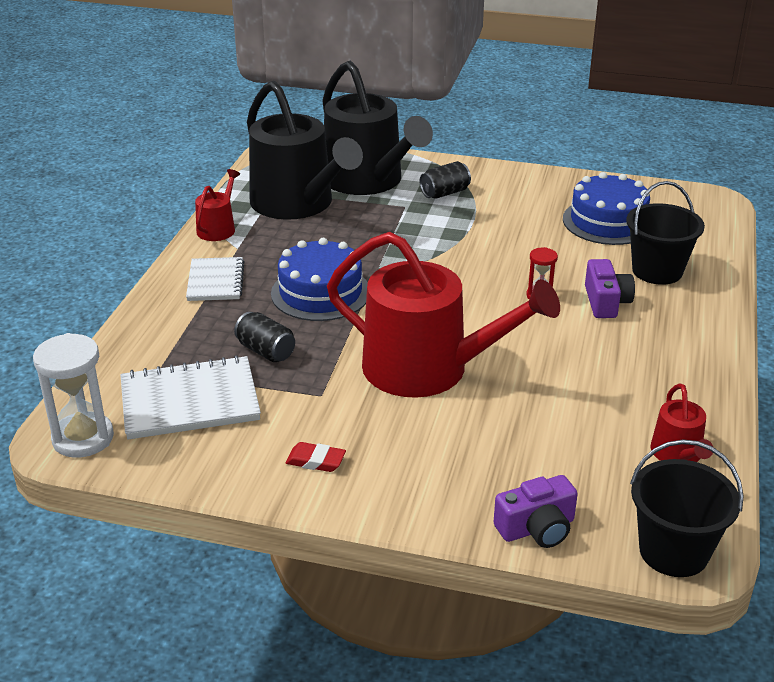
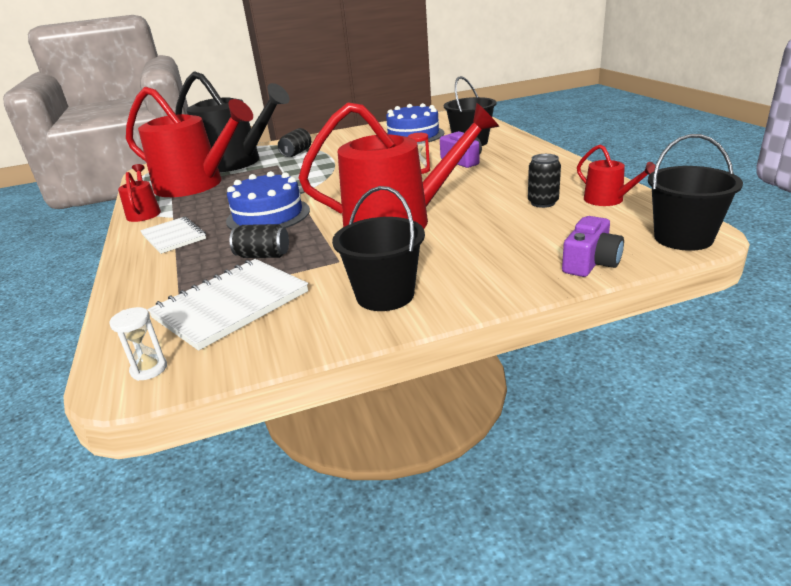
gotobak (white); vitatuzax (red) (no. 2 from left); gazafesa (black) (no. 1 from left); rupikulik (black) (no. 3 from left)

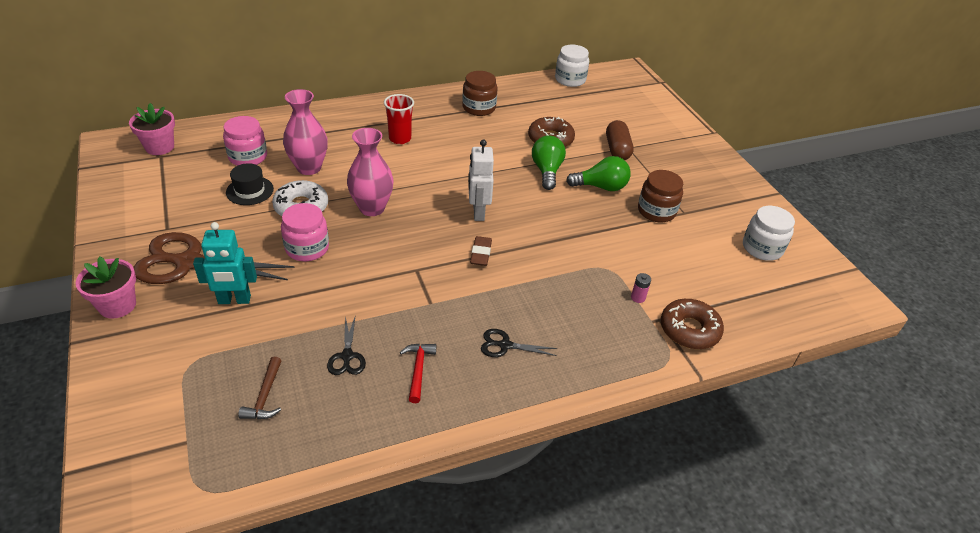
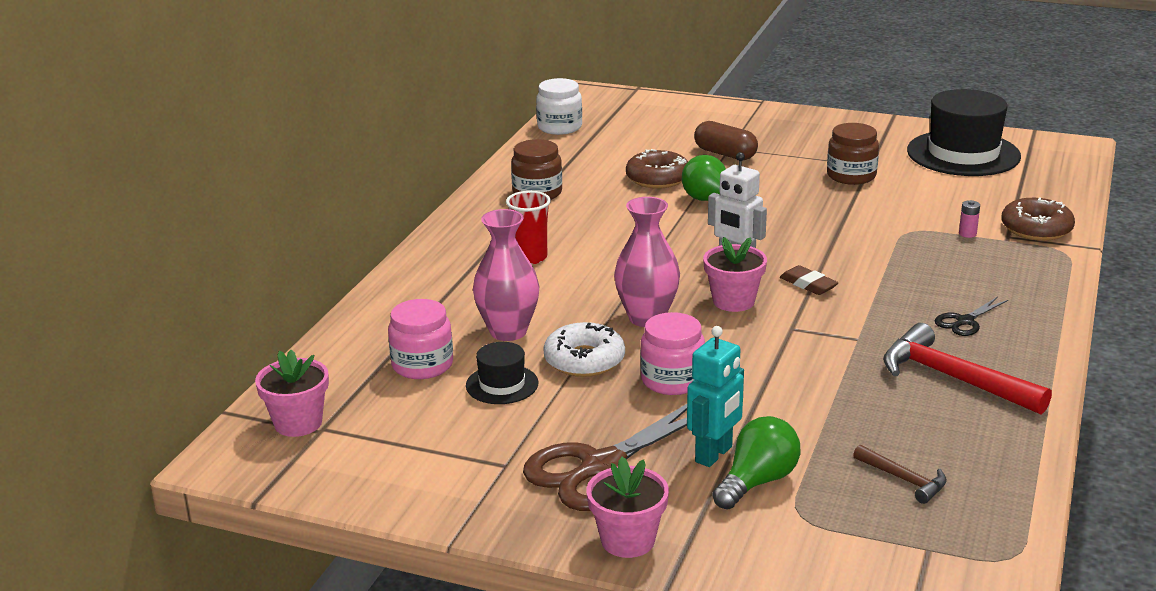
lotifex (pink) (no. 3 from left); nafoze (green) (no. 2 from left); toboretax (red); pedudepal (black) (no. 2 from left); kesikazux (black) (no. 1 from left in the first image)

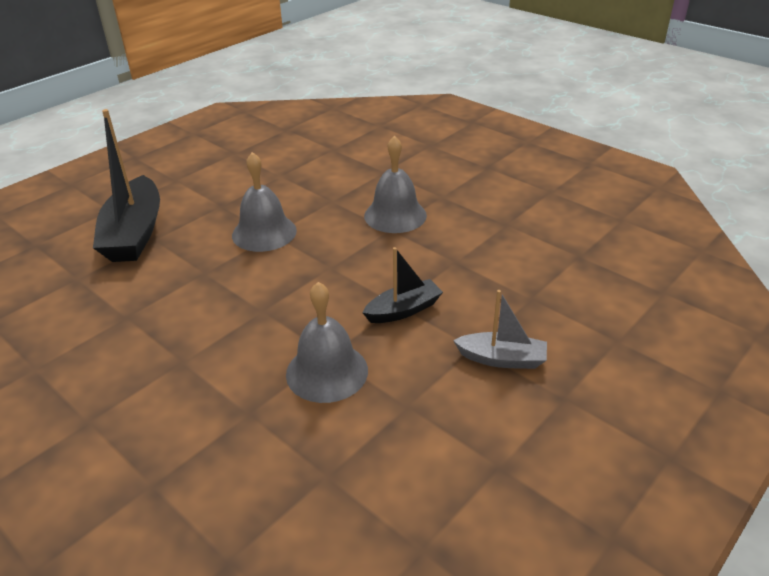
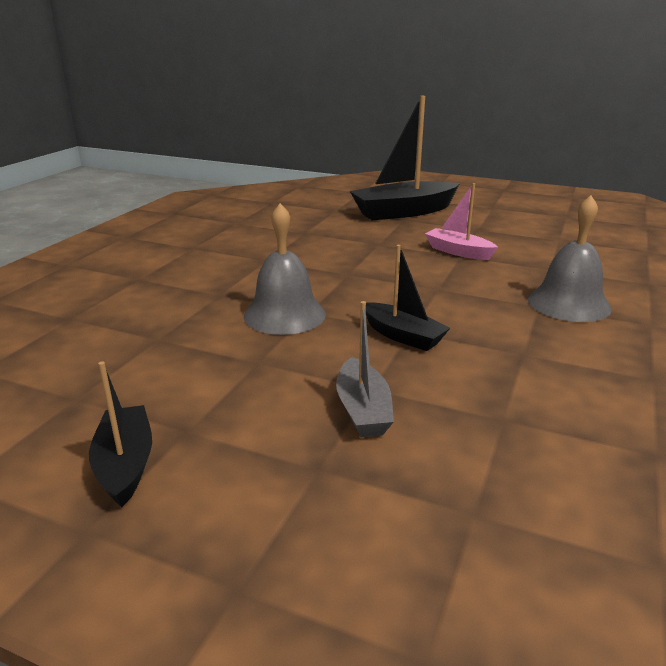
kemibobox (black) (no. 1 from left); kemibobox (pink)

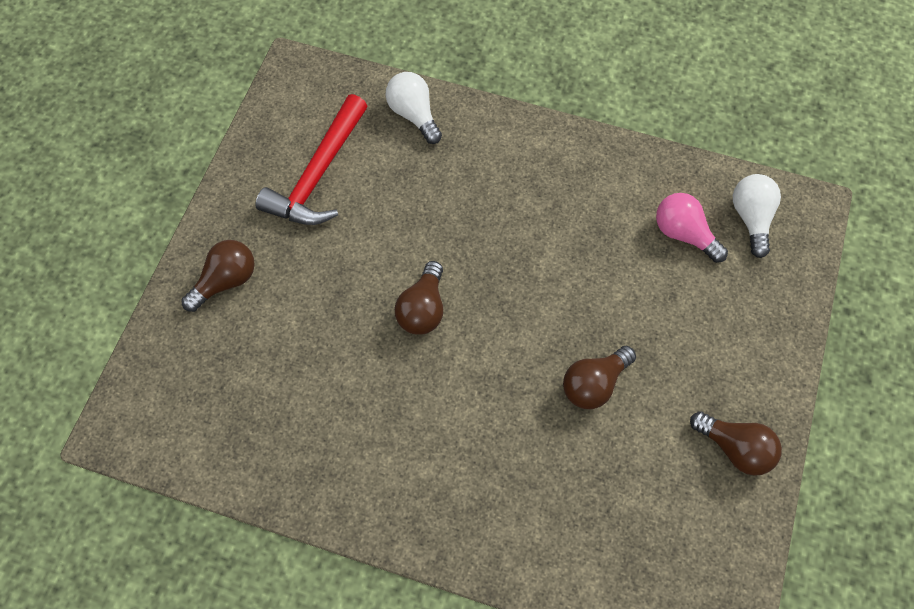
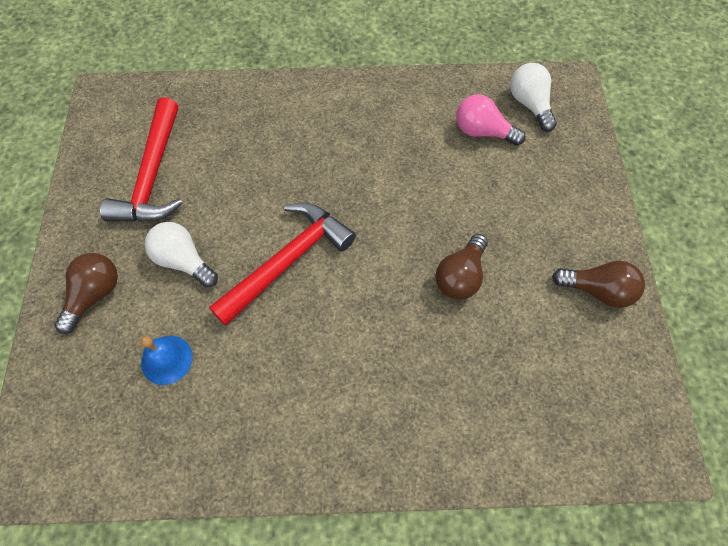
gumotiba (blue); nafoze (white) (no. 1 from left); toboretax (red) (no. 2 from left)

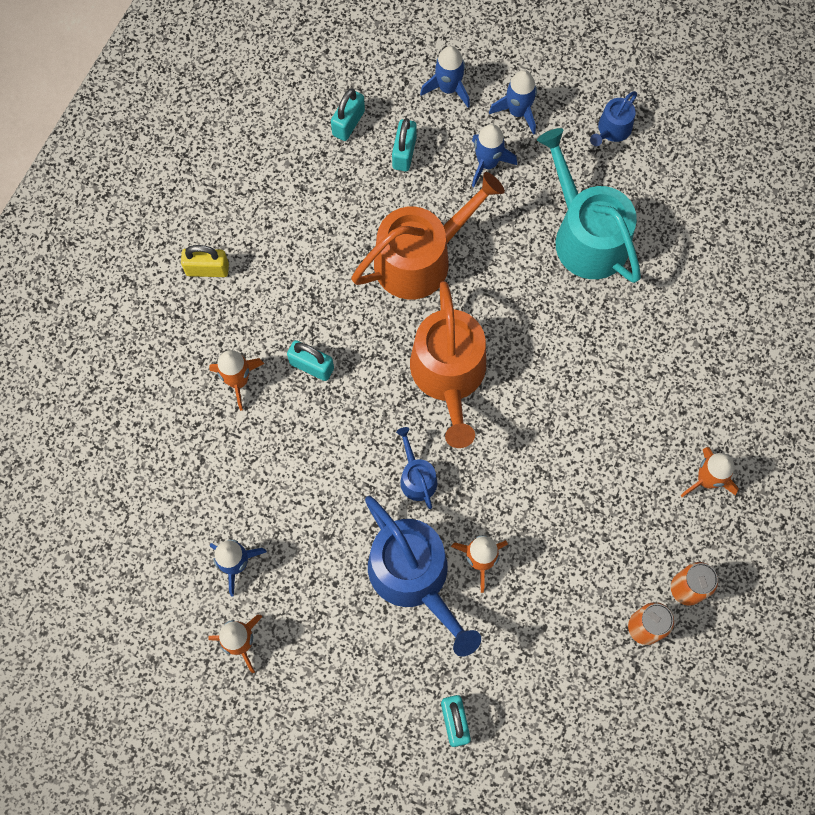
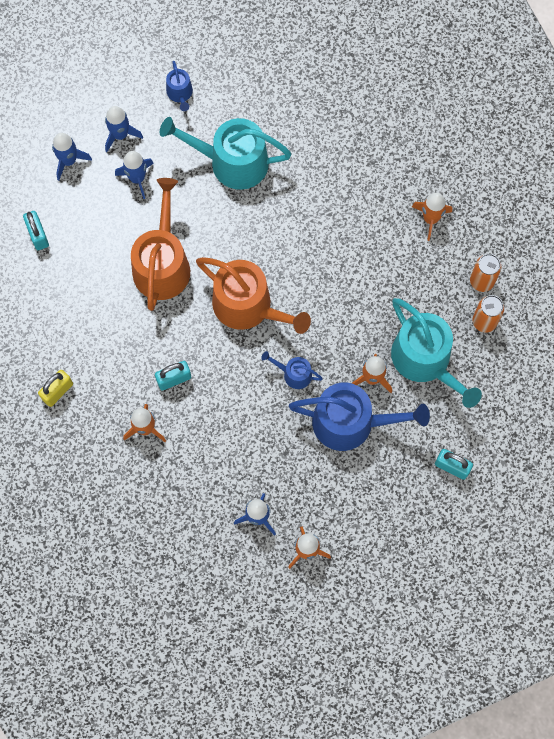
vitatuzax (turquoise) (no. 2 from left); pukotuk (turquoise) (no. 3 from left in the first image)

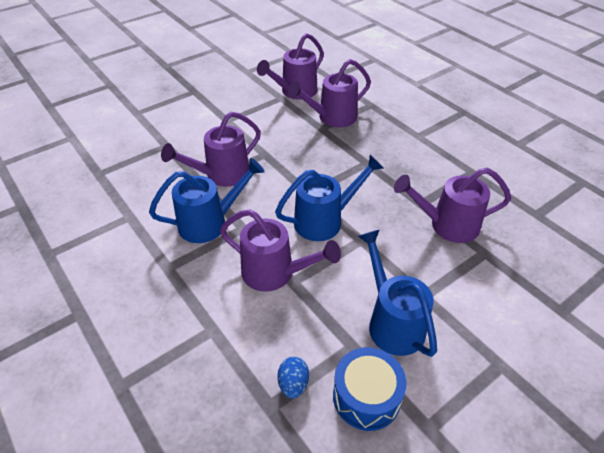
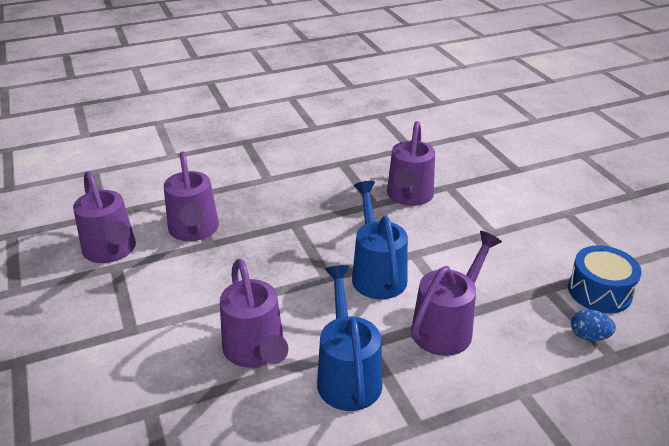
vitatuzax (blue) (no. 3 from left in the first image)

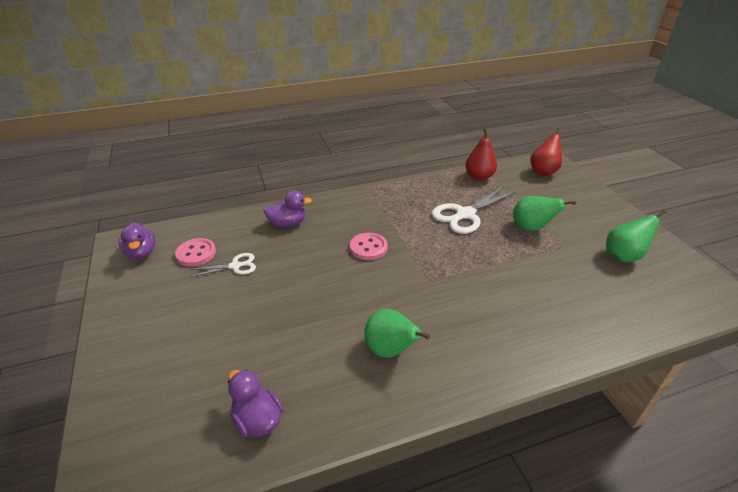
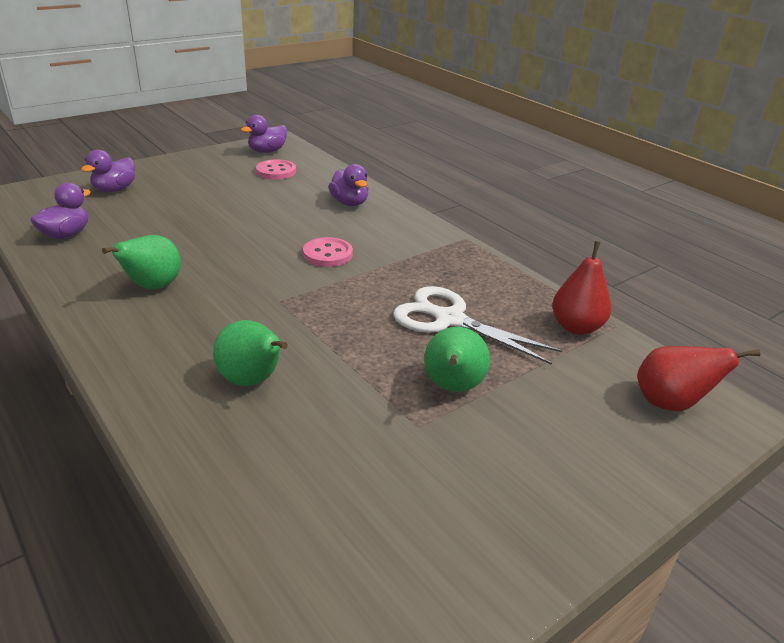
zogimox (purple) (no. 2 from left); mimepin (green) (no. 2 from left); kesikazux (white) (no. 1 from left in the first image)

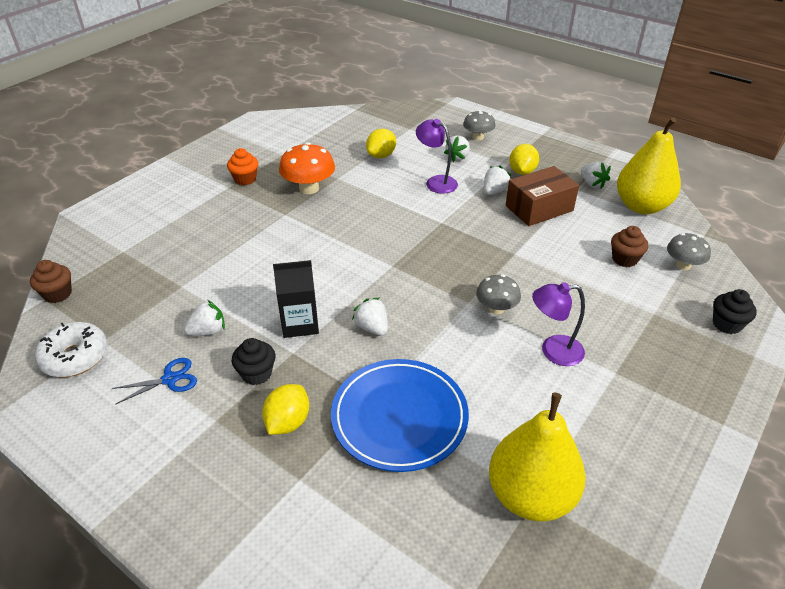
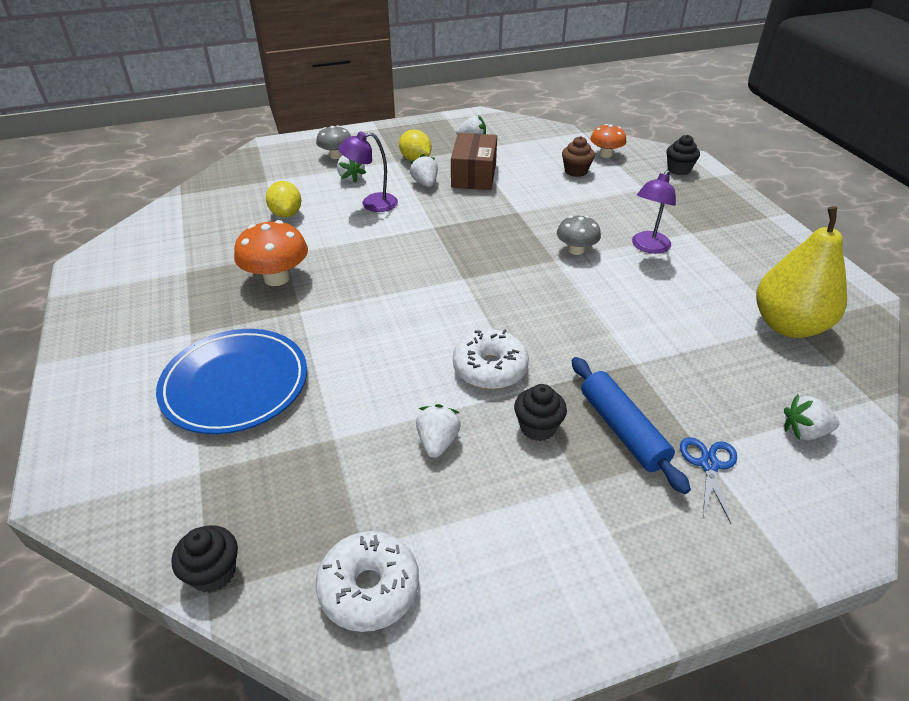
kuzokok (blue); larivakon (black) (no. 1 from left); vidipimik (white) (no. 2 from left); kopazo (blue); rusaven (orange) (no. 2 from left); kesikazux (blue); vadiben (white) (no. 5 from left); larivakon (orange); mimepin (yellow) (no. 2 from left in the first image)

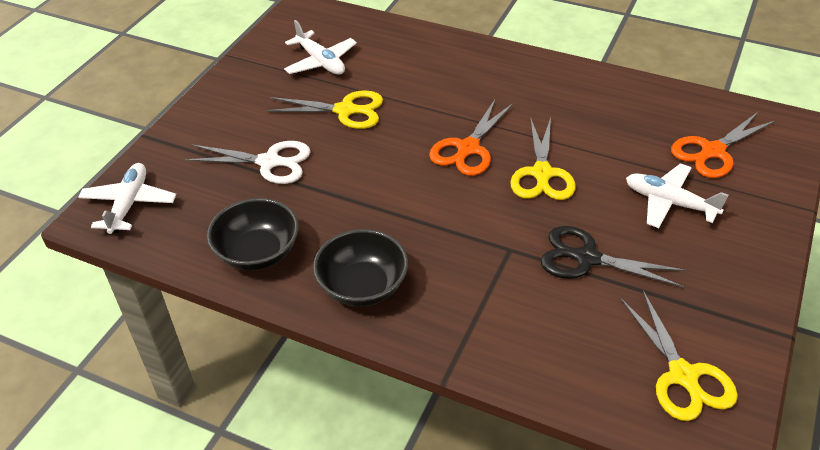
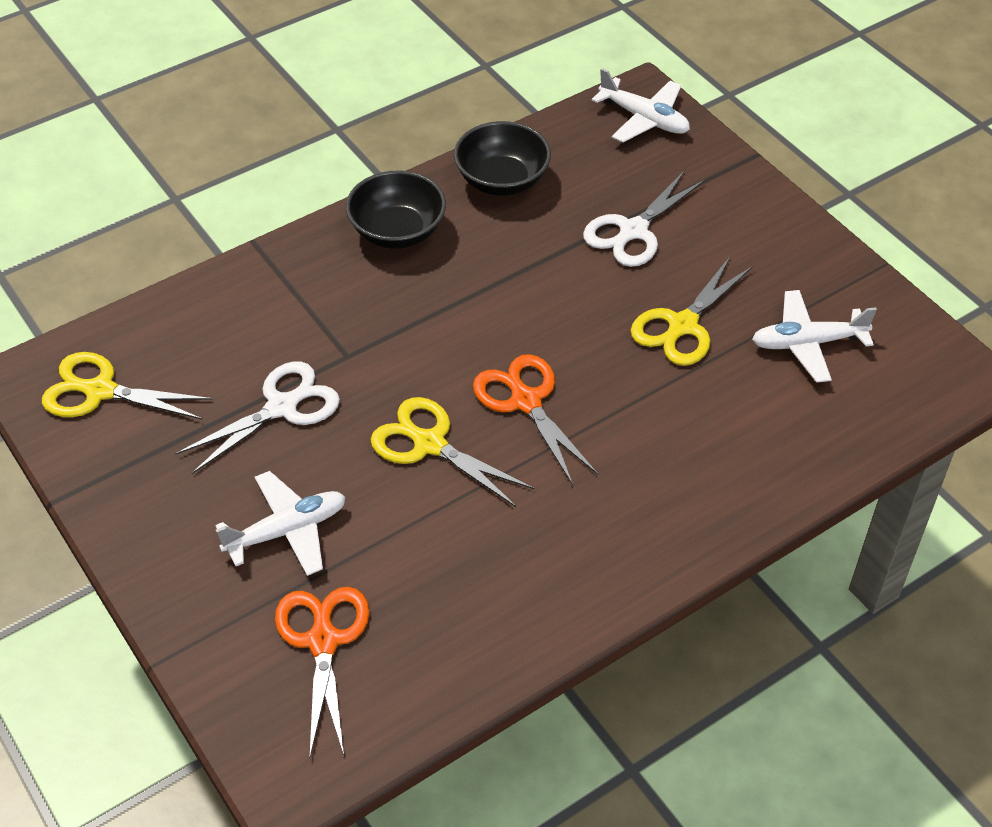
kesikazux (white) (no. 1 from left)

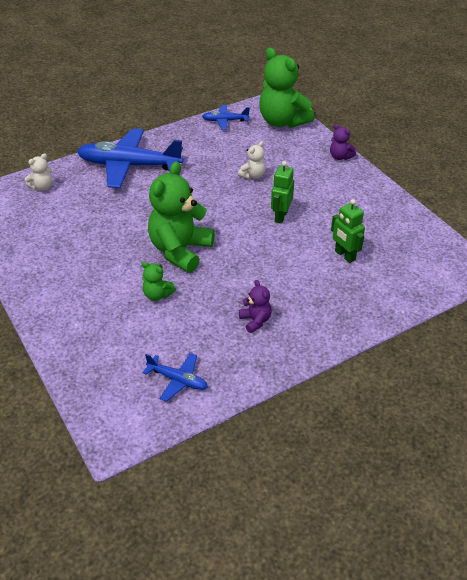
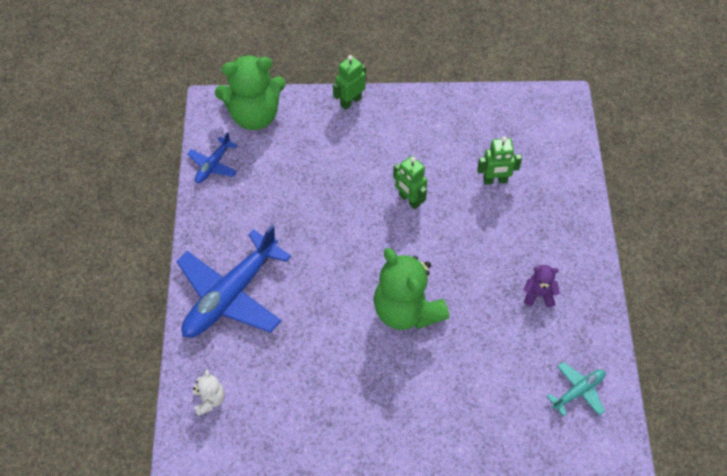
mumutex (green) (no. 1 from left); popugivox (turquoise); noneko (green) (no. 1 from left in the first image); noneko (white) (no. 2 from left in the first image)

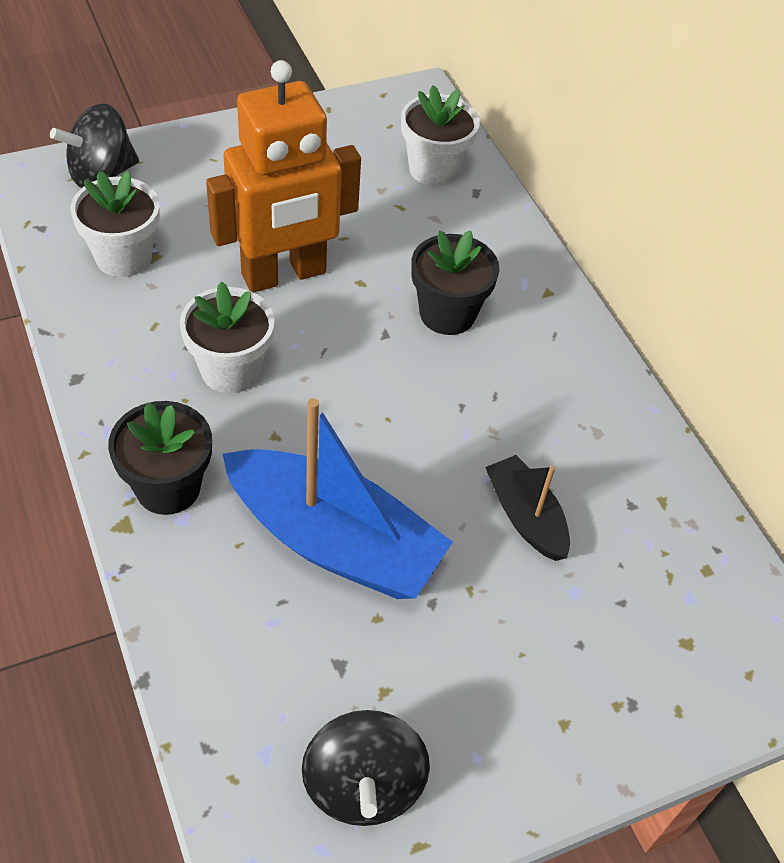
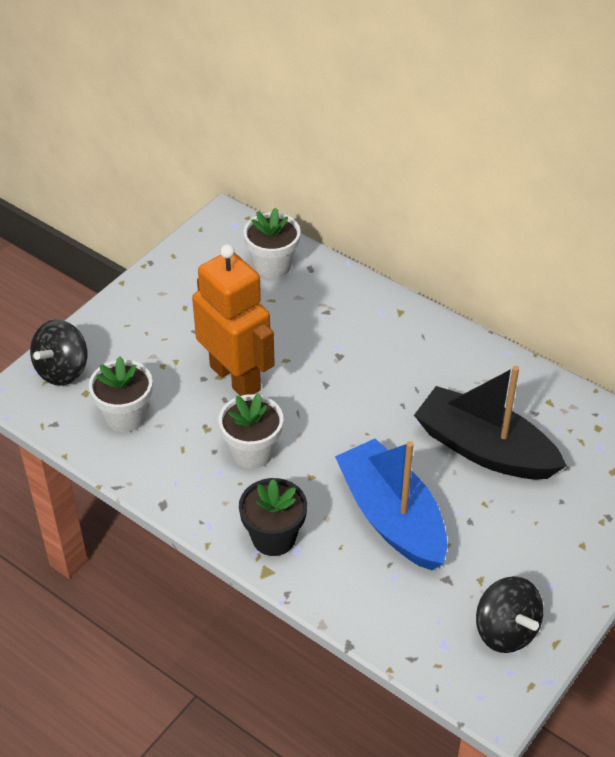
mumutex (orange); kemibobox (blue); kemibobox (black); lotifex (black) (no. 2 from left in the first image)

